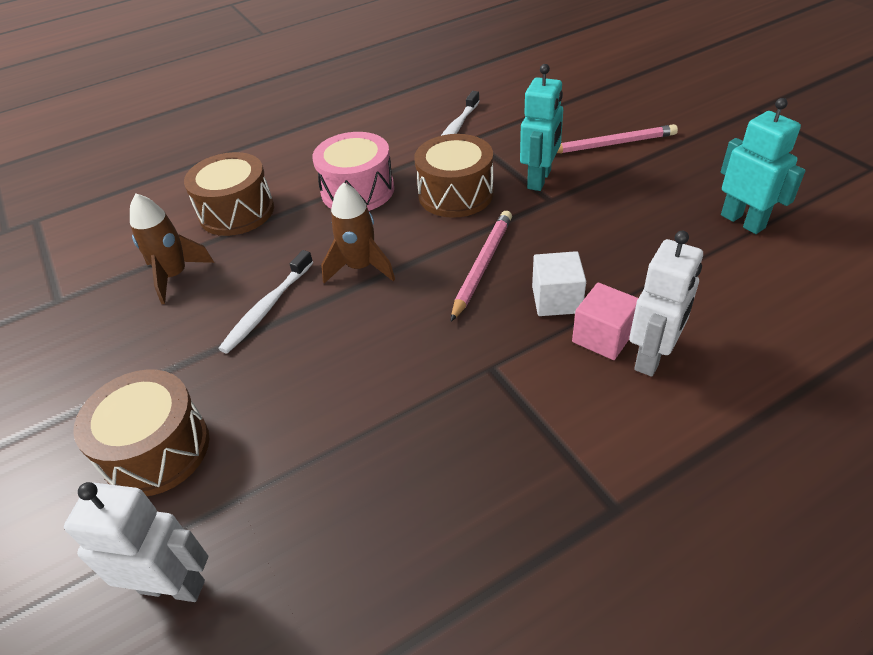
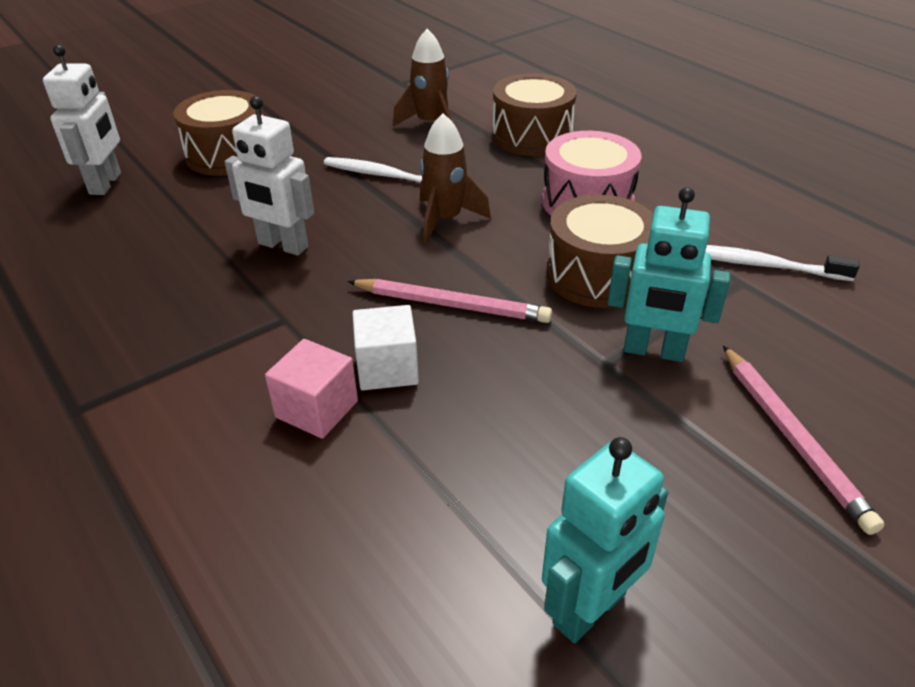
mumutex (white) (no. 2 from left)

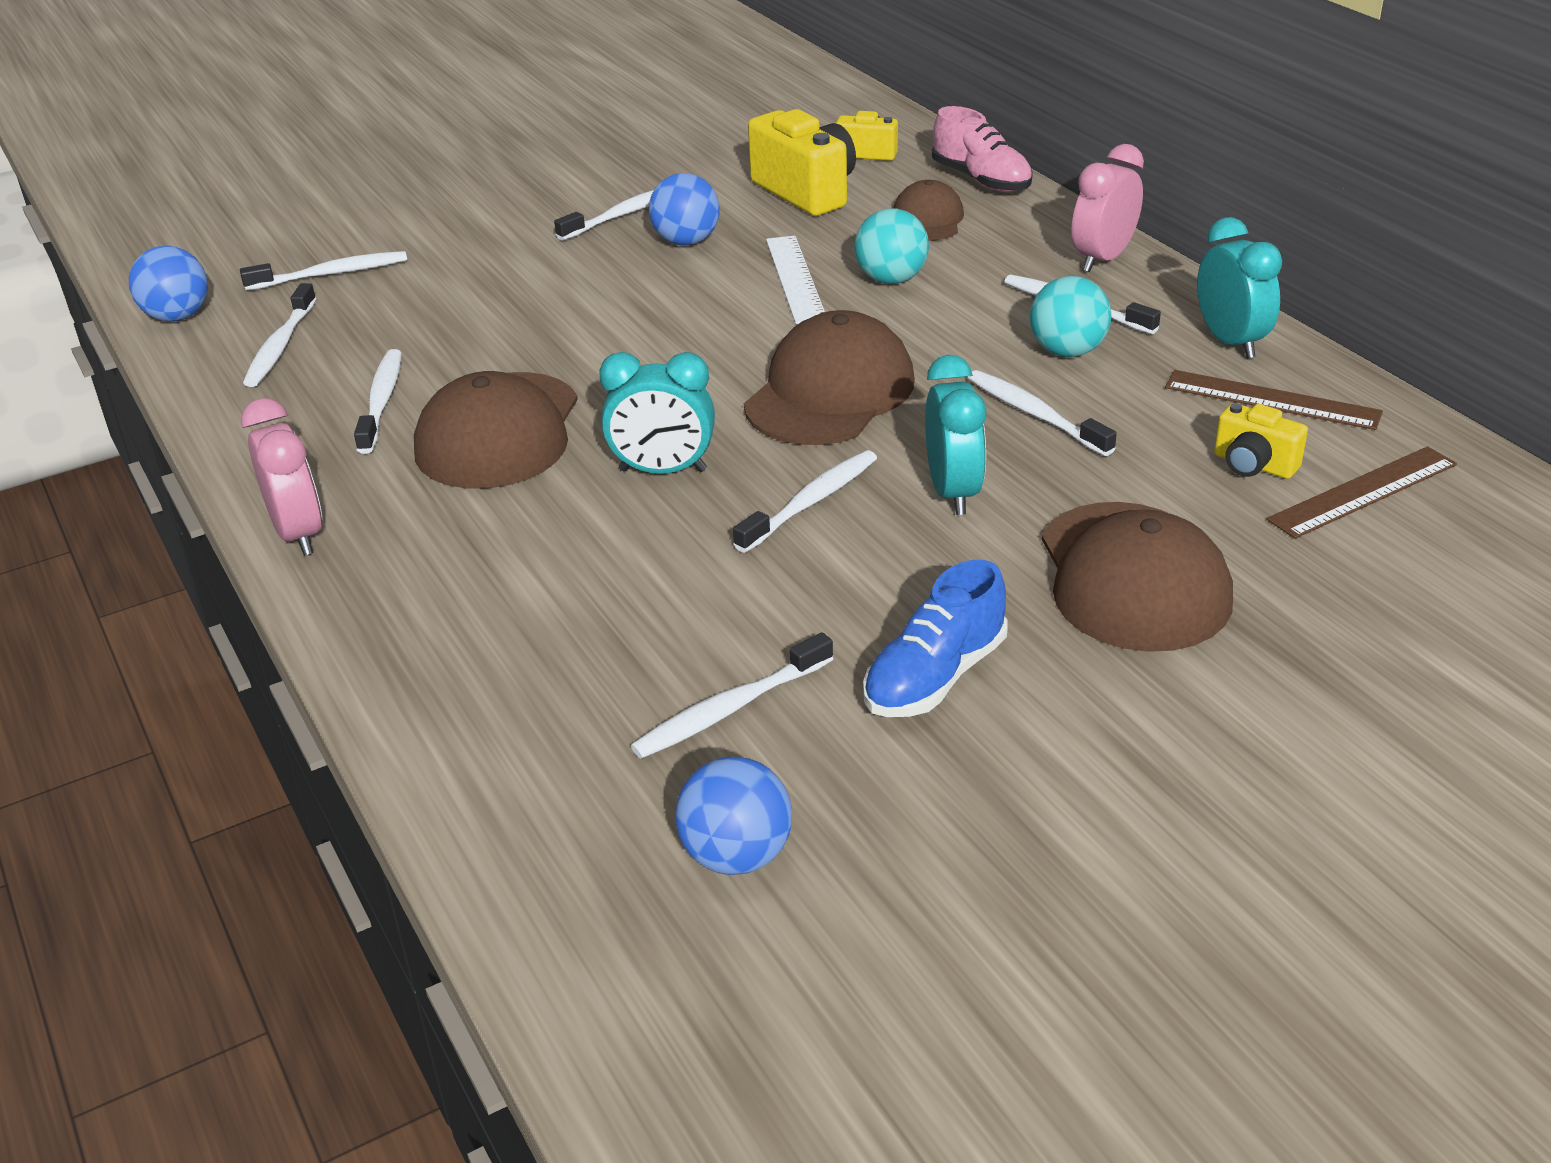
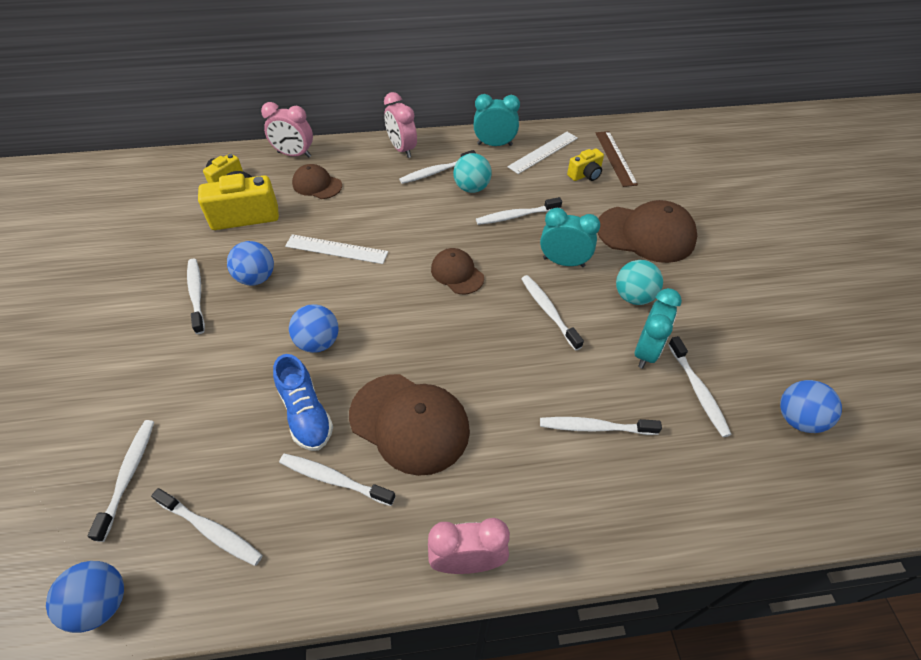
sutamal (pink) (no. 1 from left); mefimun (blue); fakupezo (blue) (no. 3 from left); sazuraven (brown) (no. 3 from left); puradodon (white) (no. 2 from left); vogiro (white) (no. 8 from left); fakupezo (turquoise) (no. 2 from left); sutamal (turquoise) (no. 3 from left)

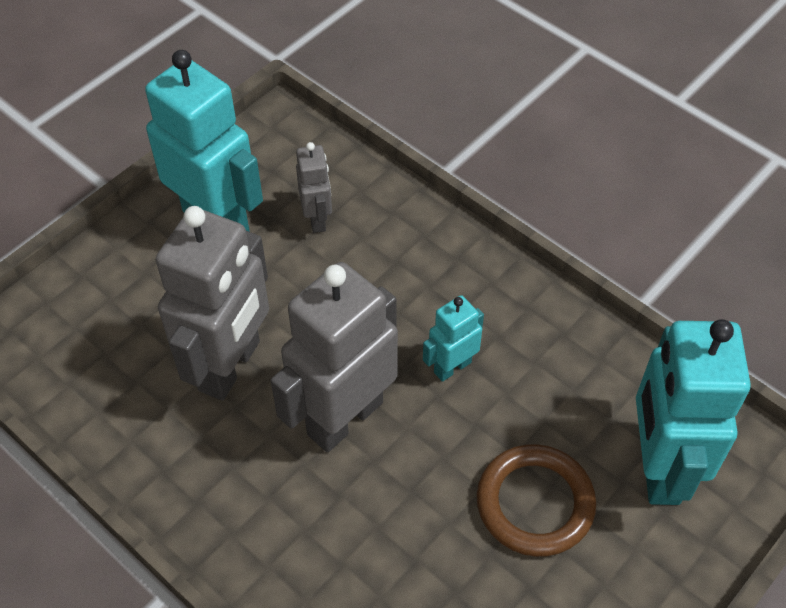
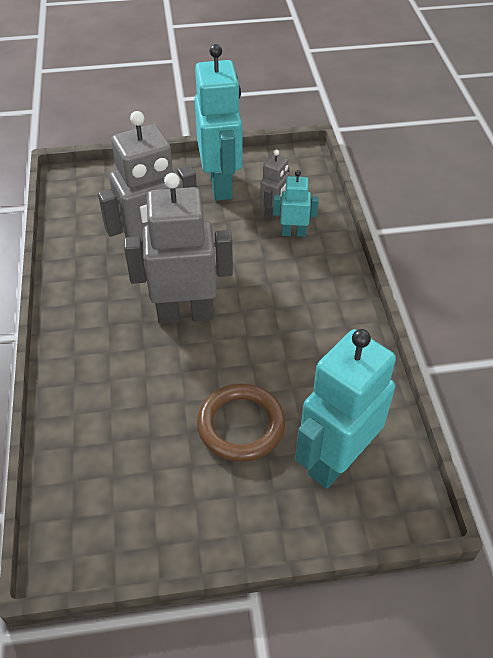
mumutex (turquoise) (no. 2 from left)

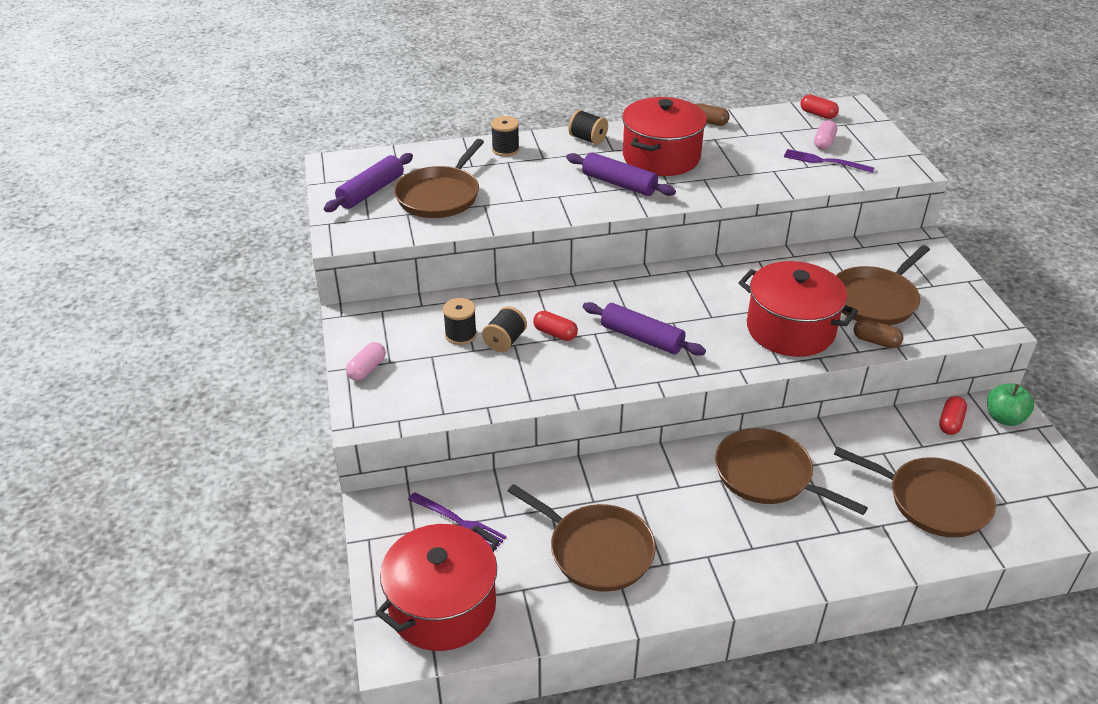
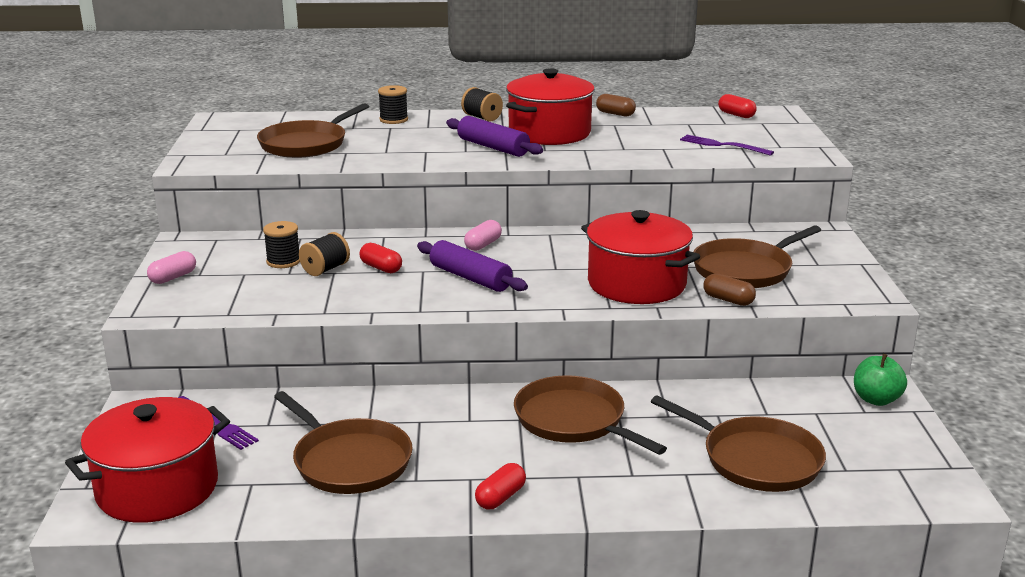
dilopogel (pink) (no. 2 from left); dilopogel (red) (no. 2 from left); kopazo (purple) (no. 1 from left in the first image)

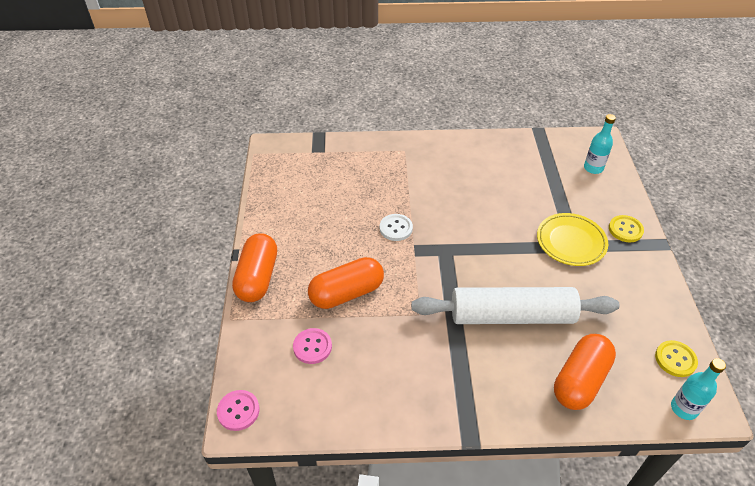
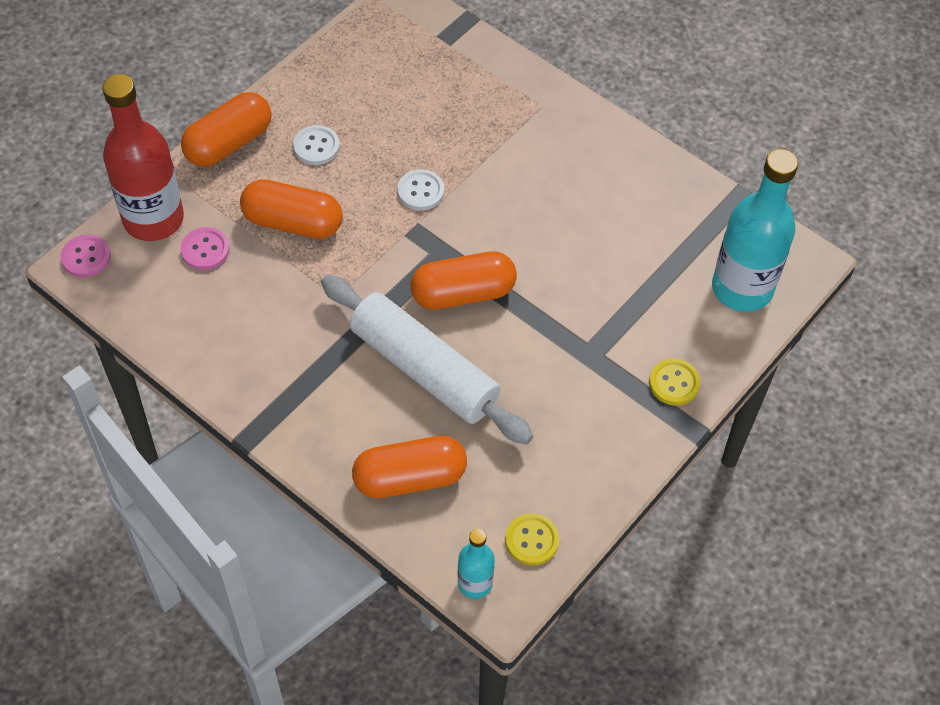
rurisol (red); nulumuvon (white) (no. 1 from left); dilopogel (orange) (no. 4 from left); rurisol (turquoise) (no. 2 from left); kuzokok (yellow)

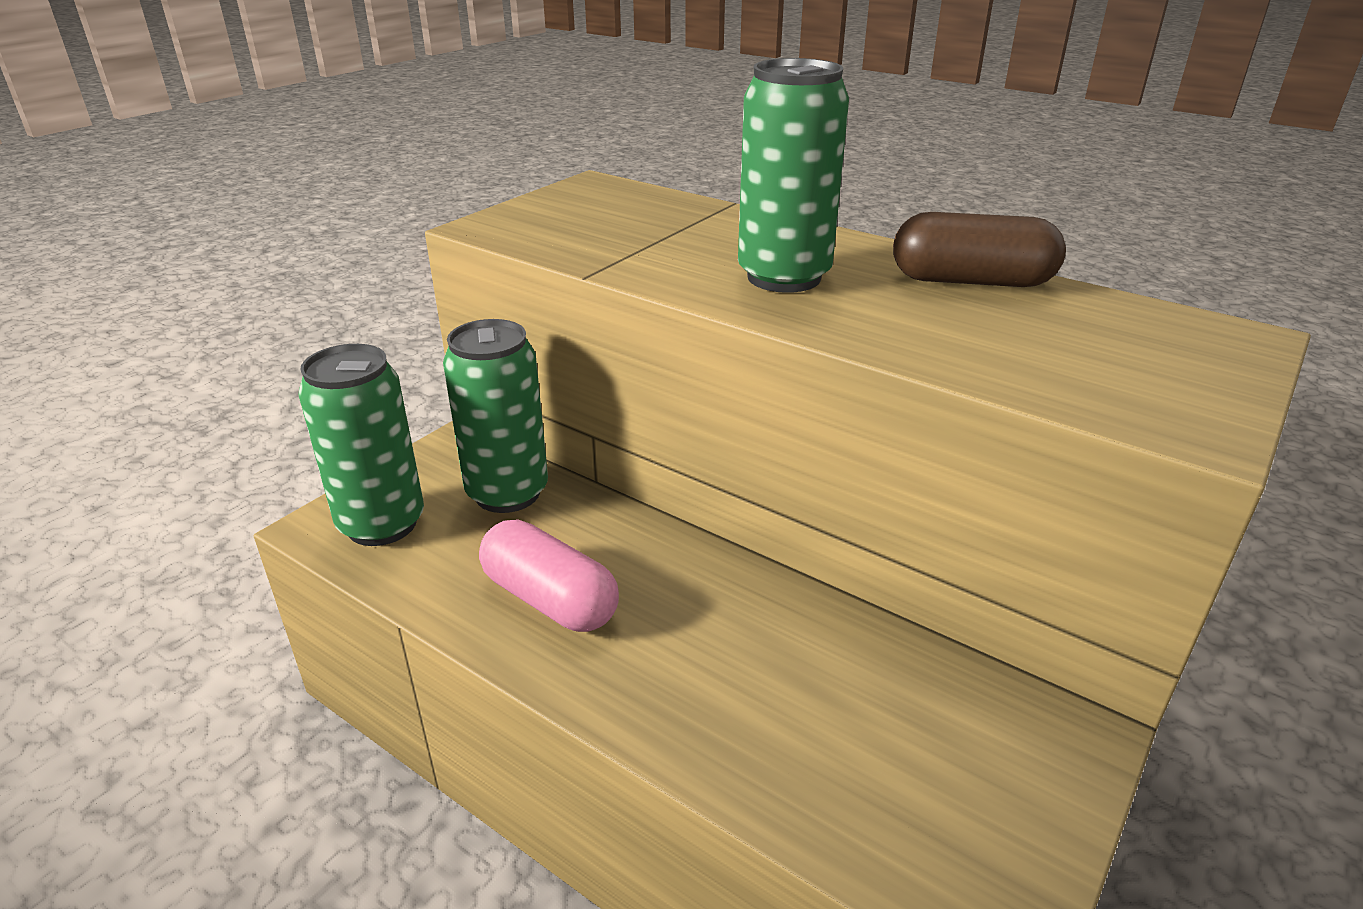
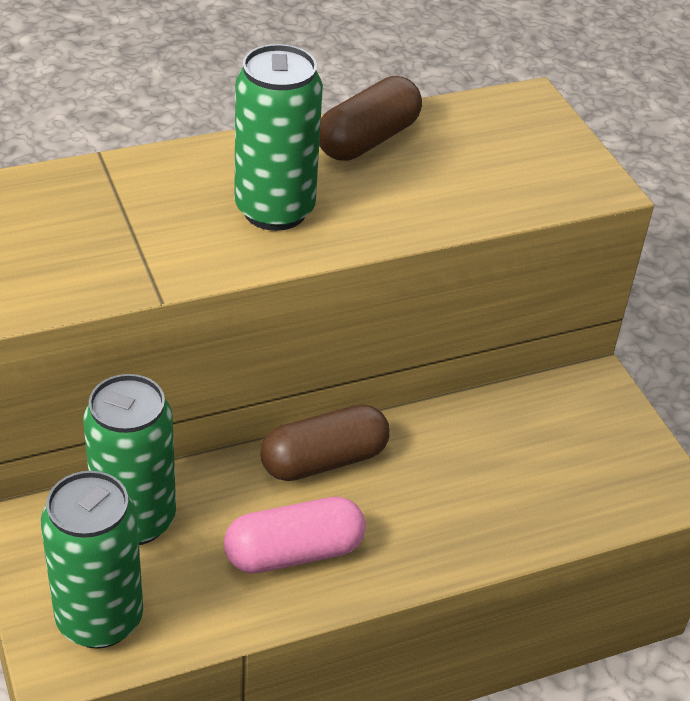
dilopogel (brown) (no. 1 from left)

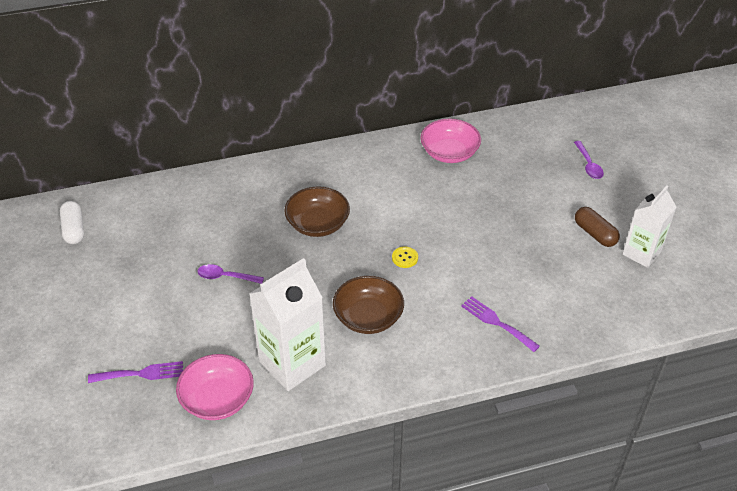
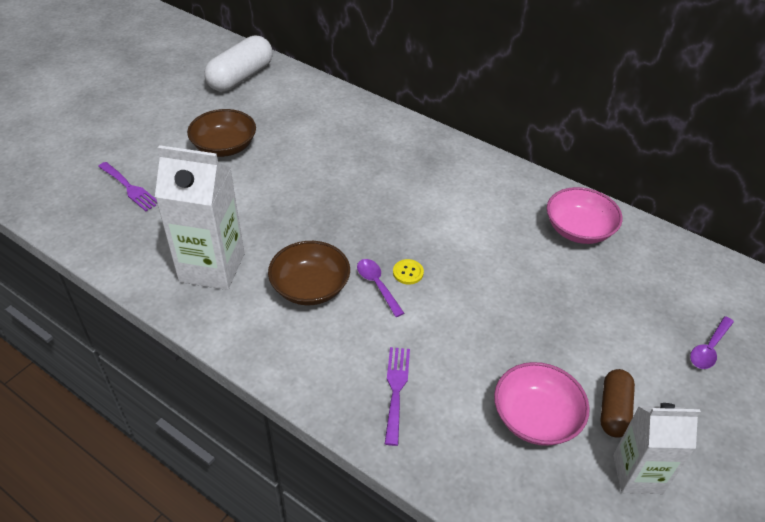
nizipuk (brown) (no. 1 from left); dilopogel (white); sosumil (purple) (no. 1 from left); nizipuk (pink) (no. 1 from left)

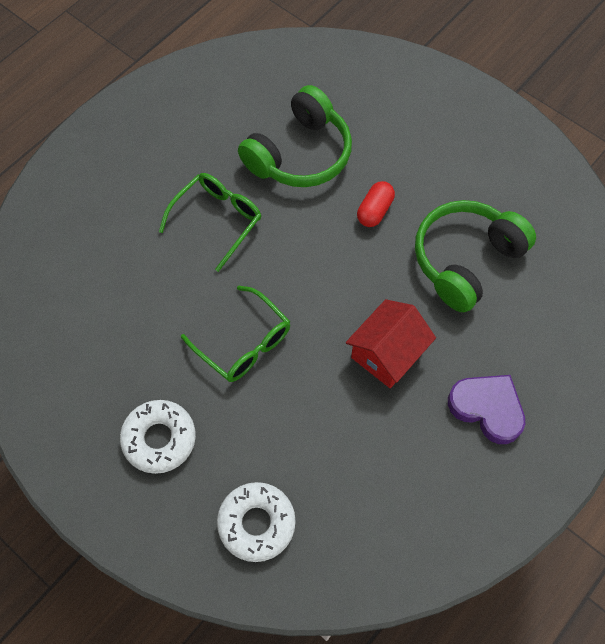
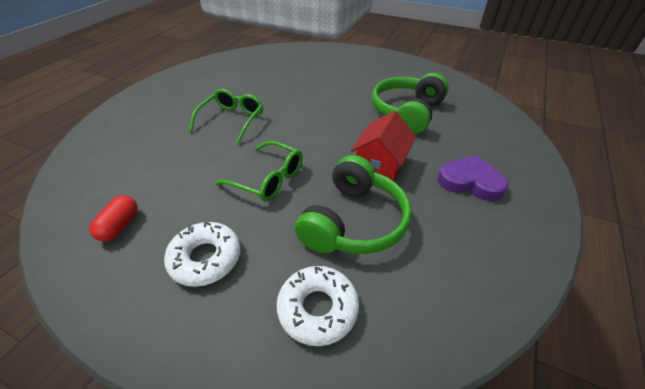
dilopogel (red); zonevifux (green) (no. 1 from left)

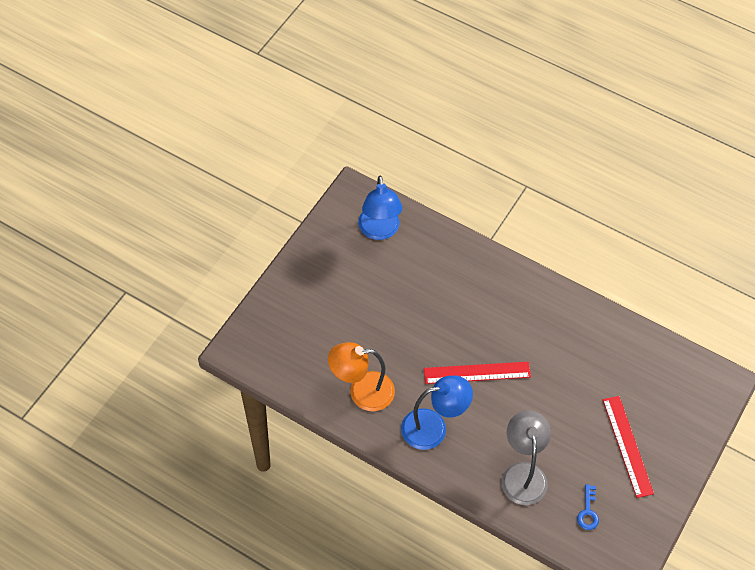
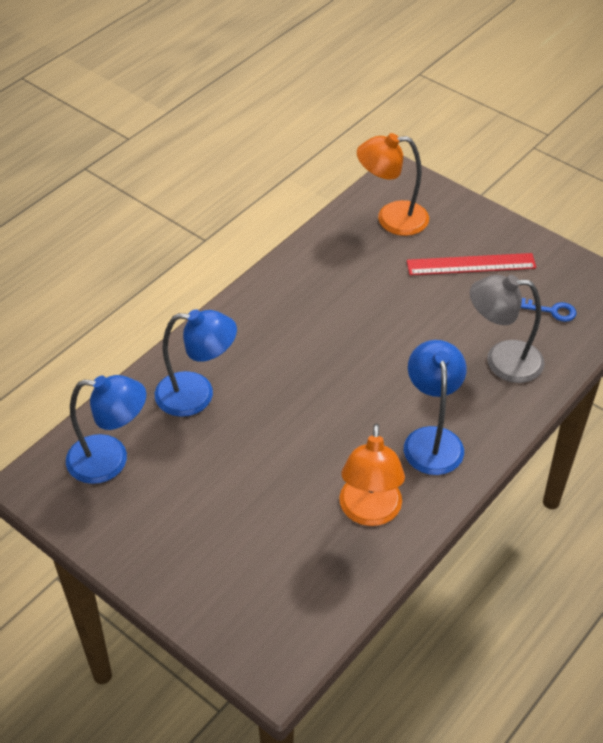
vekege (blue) (no. 2 from left); vekege (orange) (no. 2 from left); puradodon (red) (no. 1 from left in the first image)

